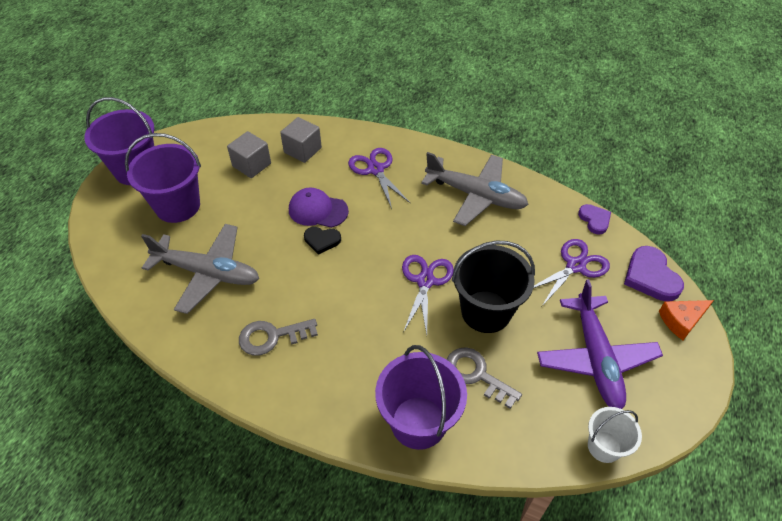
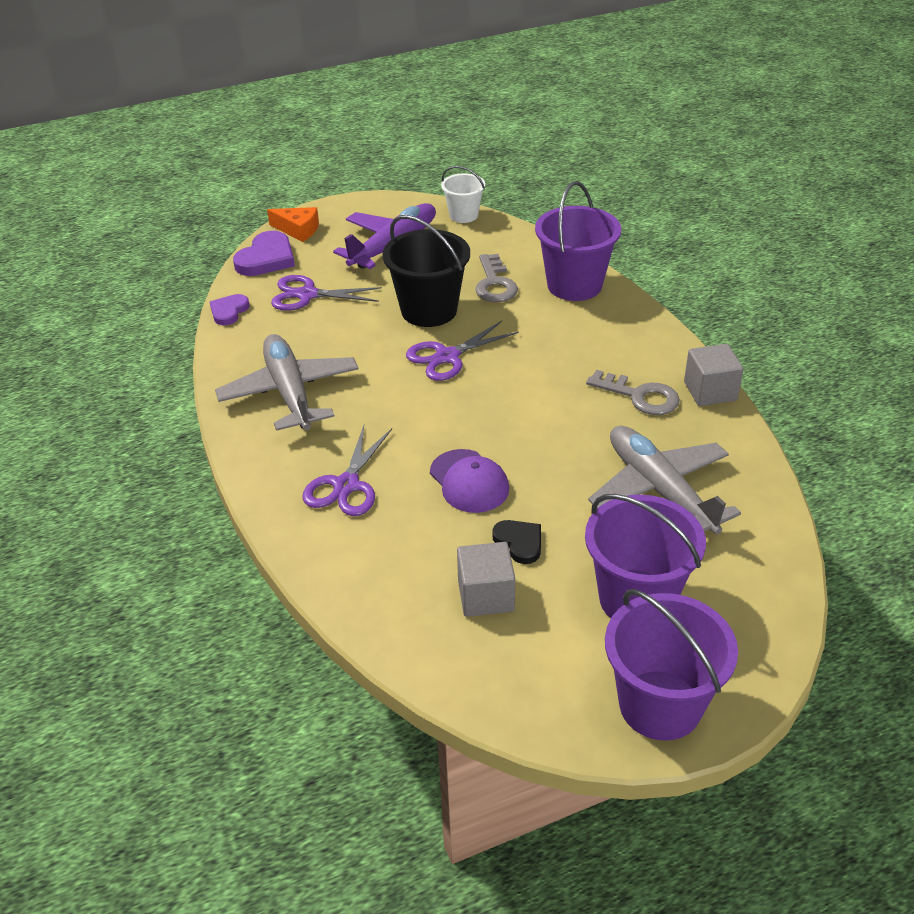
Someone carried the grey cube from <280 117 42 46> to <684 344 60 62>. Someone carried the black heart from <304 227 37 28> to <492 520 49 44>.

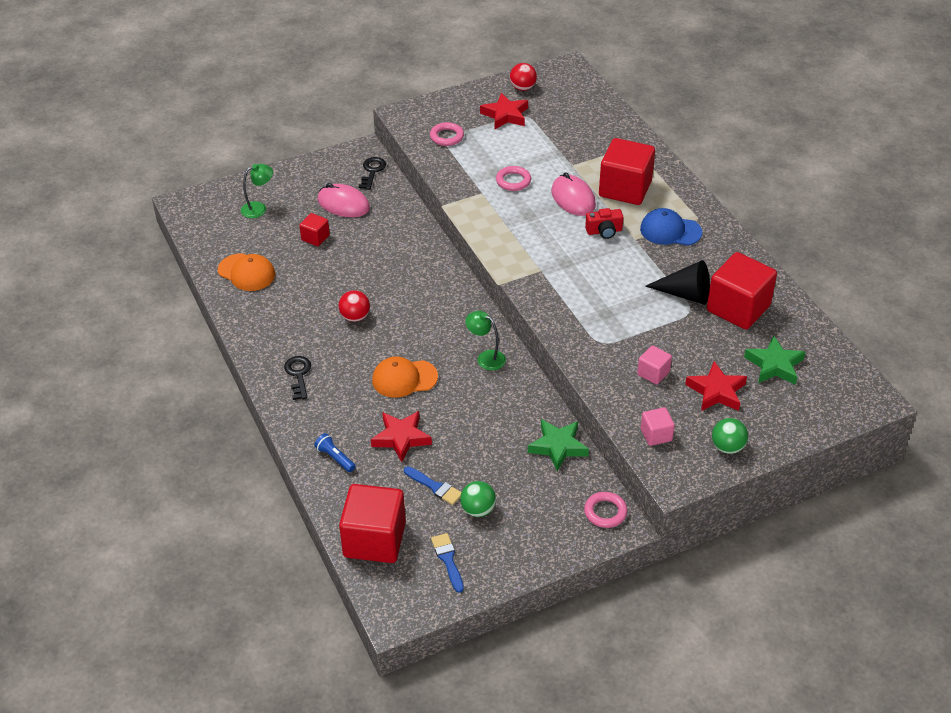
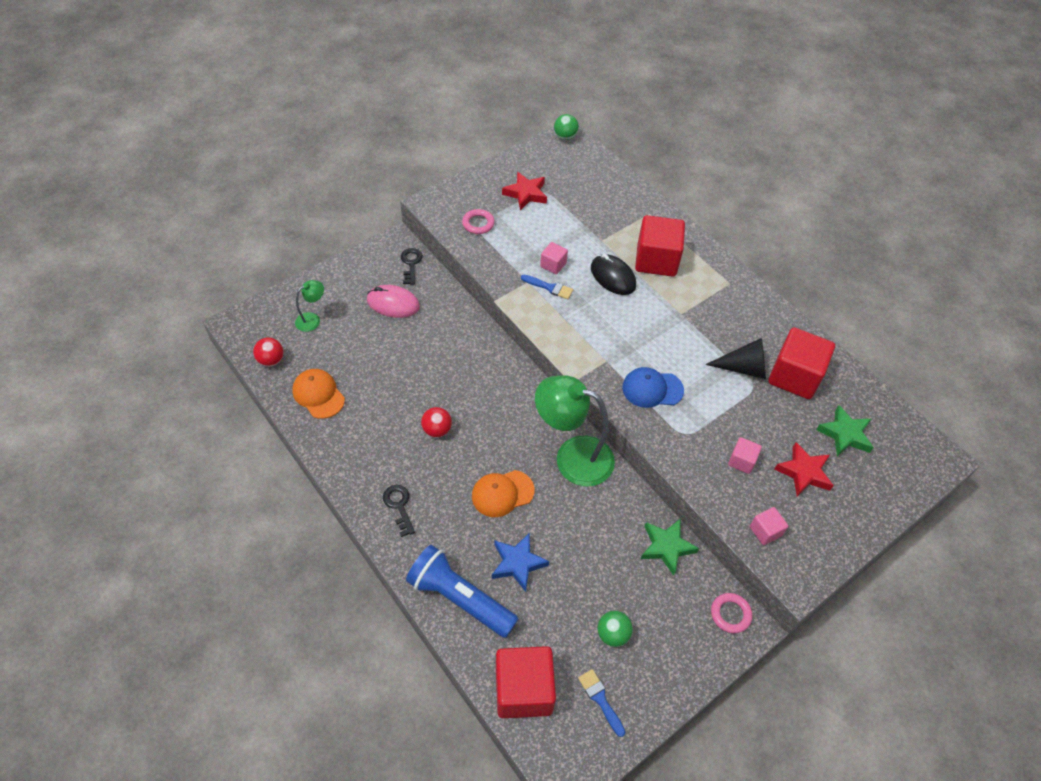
Someone carried the red ball from <510 63 27 28> to <253 337 31 30>. Someone swapped the pink ring at <496 166 35 25> for the pink cube at <540 242 28 32>. Someone repainted the pink mouse at <551 172 45 44>, which became the black mouse at <591 254 45 41>. Someone took away the red camera at <585 208 38 31>. Someone carried the blue cap from <640 208 62 38> to <622 367 62 41>. Someone took away the red cube at <299 213 31 33>. Someone rotated the orange cap at <218 253 57 38> by 150 degrees counterclockwise. Someone scaled the green lamp at <465 311 41 59> by 2.14. Someone repainted the red star at <371 411 61 51>, which became the blue star at <492 533 57 59>. Someone carried the green ball from <712 418 36 36> to <554 114 25 26>. Someone scaled the blue flashlight at <314 433 42 39> by 2.43. Someone carried the blue brush from <404 466 57 39> to <521 275 52 24>.

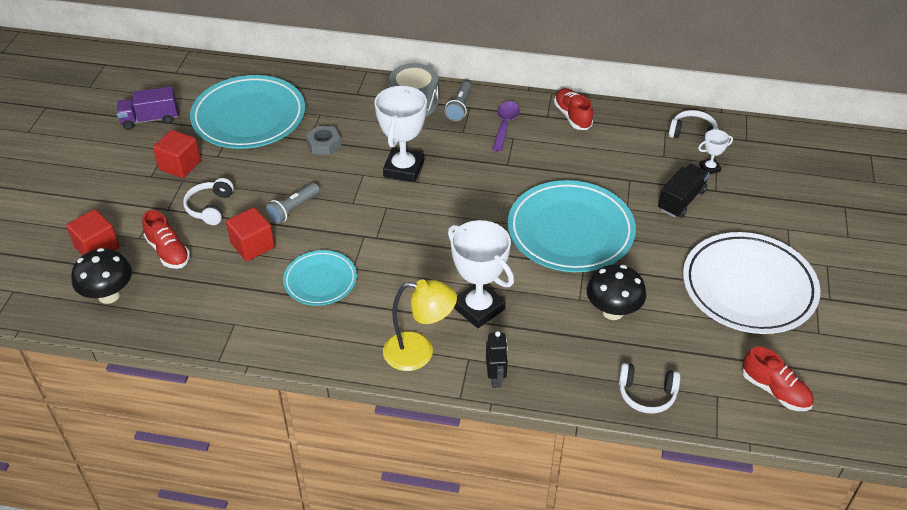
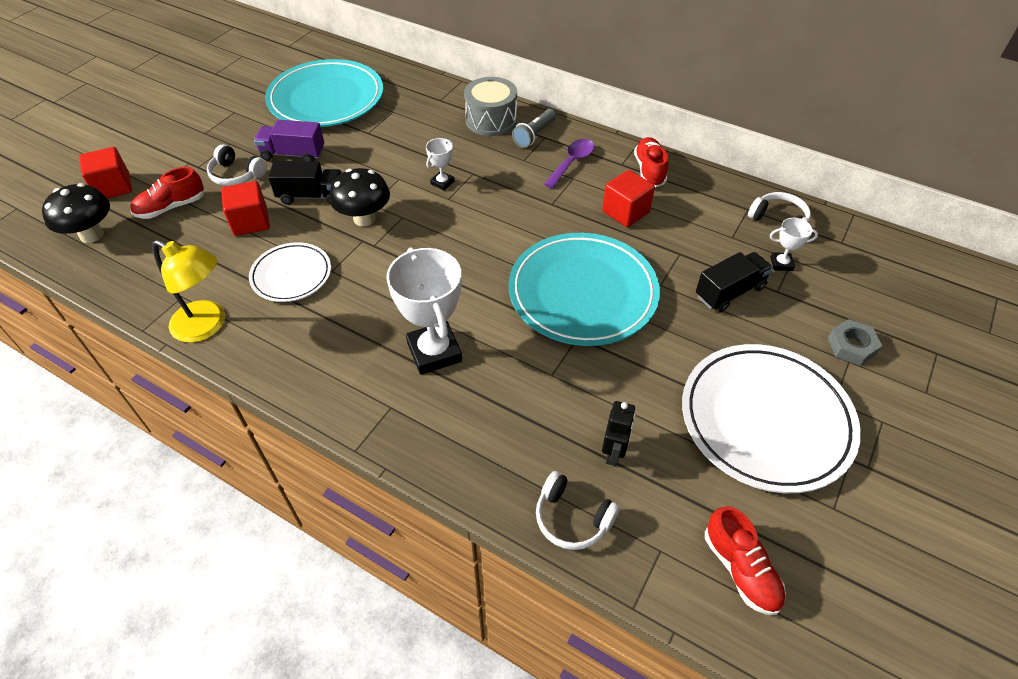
Someone carried the purple truck from <117 86 61 44> to <254 120 70 41>. Someone scaled the white trophy at <374 86 53 96> by 0.48. Someone carried the grey nut from <306 126 35 29> to <827 319 55 47>. Someone carried the red cube from <153 130 48 48> to <602 170 53 57>. Someone rotated the white headphones at <183 178 51 47> by 90 degrees counterclockwise. Someone swapped the grey flashlight at <266 183 54 41> for the black truck at <268 161 74 44>. Someone rotated the red shoe at <142 210 48 59> by 75 degrees clockwise. Someone repainted the turquoise plate at <283 250 74 56>, which became the white plate at <249 242 82 60>. Someone carried the black mushroom from <587 264 59 56> to <329 168 61 59>. Someone carried the yellow lamp from <383 279 74 92> to <152 240 73 103>. Someone carried the black robot from <486 331 22 57> to <602 401 33 65>.

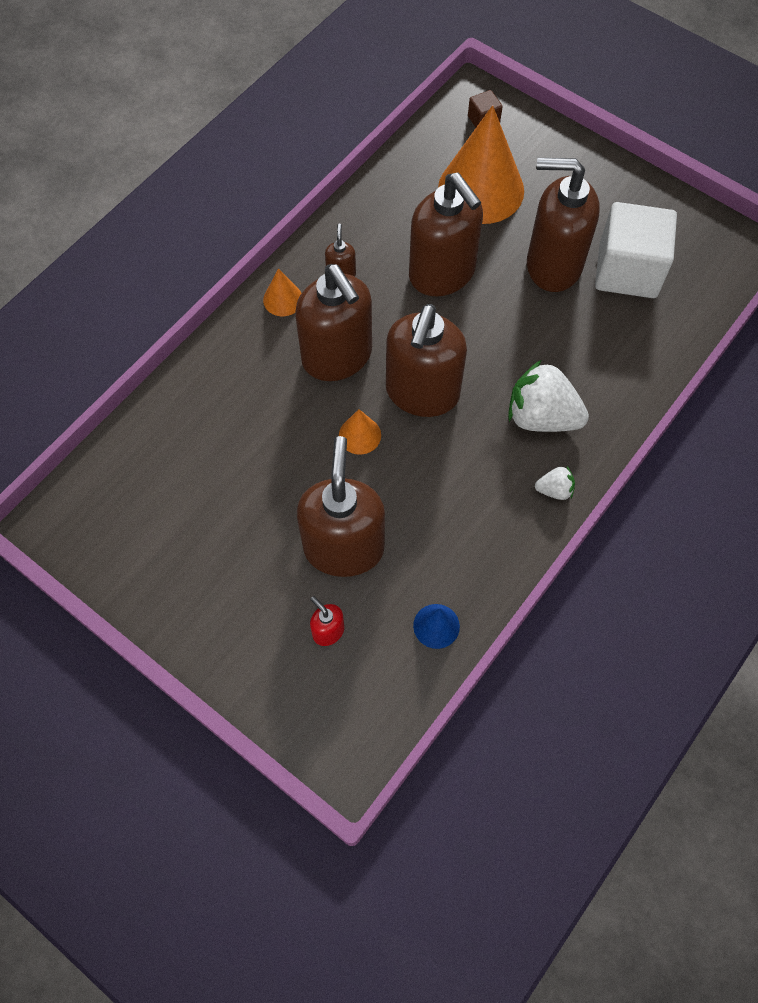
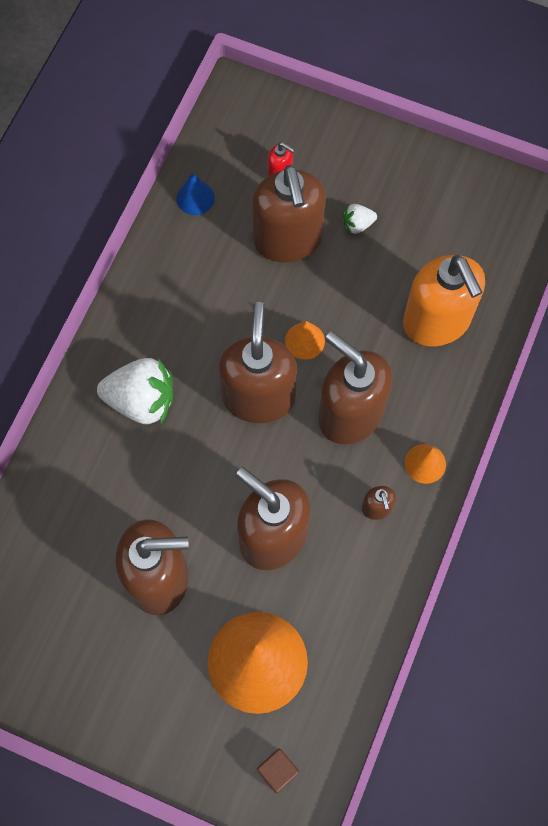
Someone took away the white cube at <595 202 82 96>. Someone carried the white strawberry from <535 467 40 33> to <343 204 34 30>. Someone put down the orange soap dispenser at <403 255 82 92>.

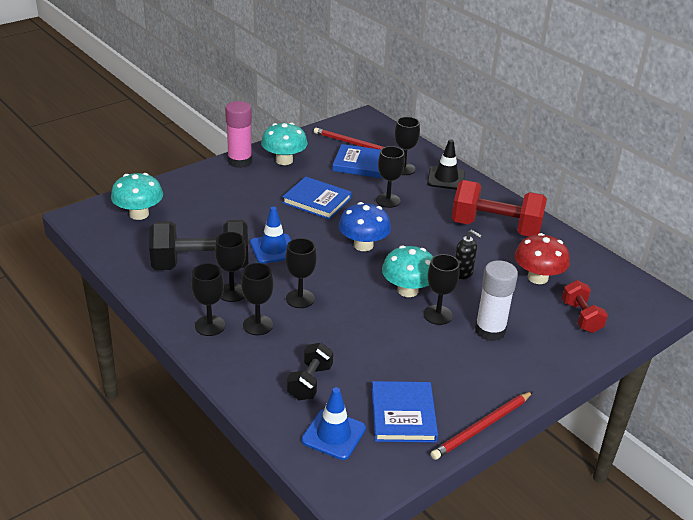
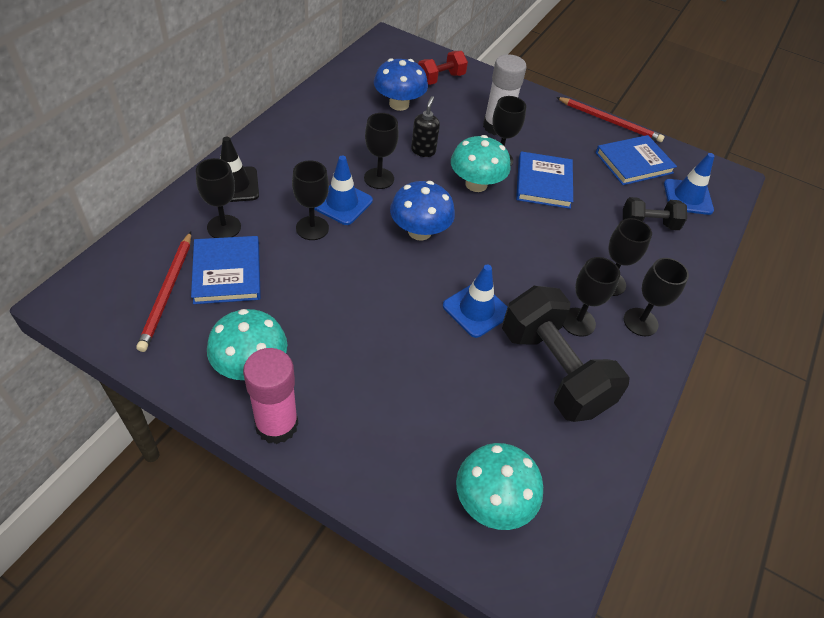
Someone carried the blue book from <282 176 70 44> to <516 151 57 58>. Someone took away the red dumbbell at <452 180 95 56>. Someone repainted the red mushroom at <515 233 55 51>, which became the blue mushroom at <374 58 54 53>. Someone carried the black goblet from <286 238 31 70> to <364 113 35 76>. Someone put down the blue traffic cone at <314 156 59 69>.

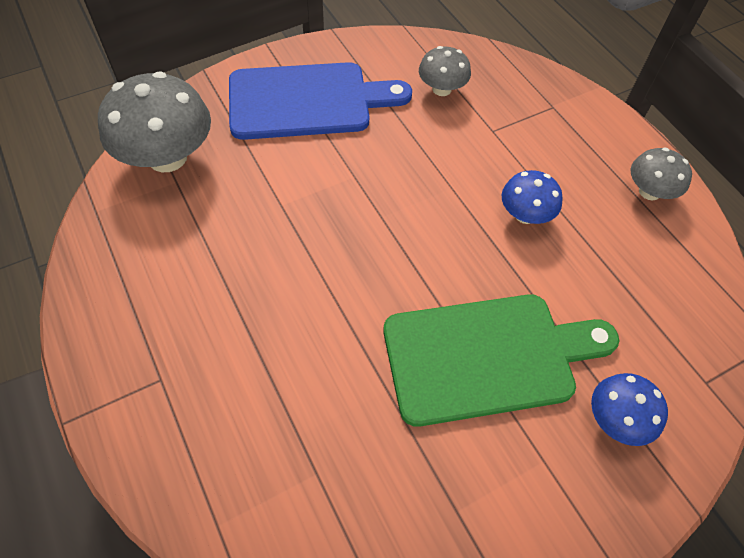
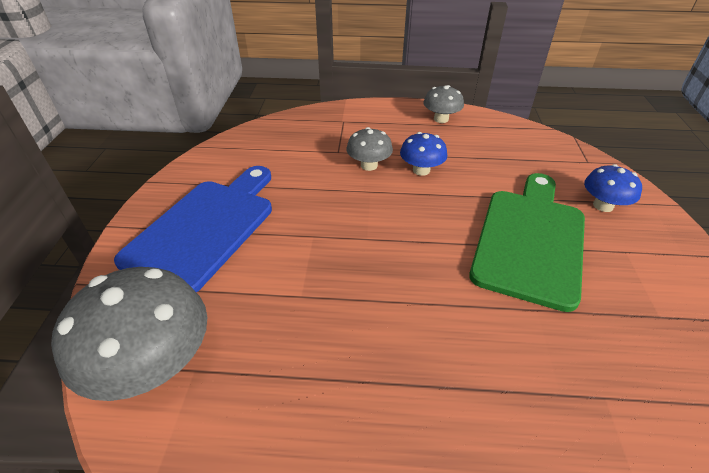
Someone carried the grey mushroom from <419 46 52 50> to <346 127 47 44>.

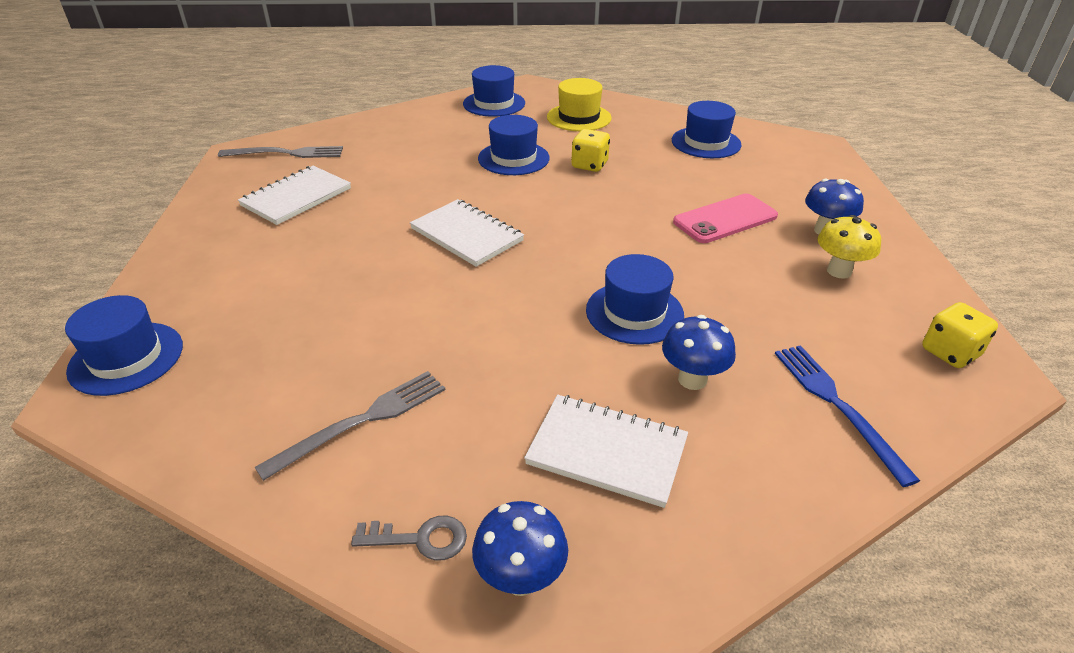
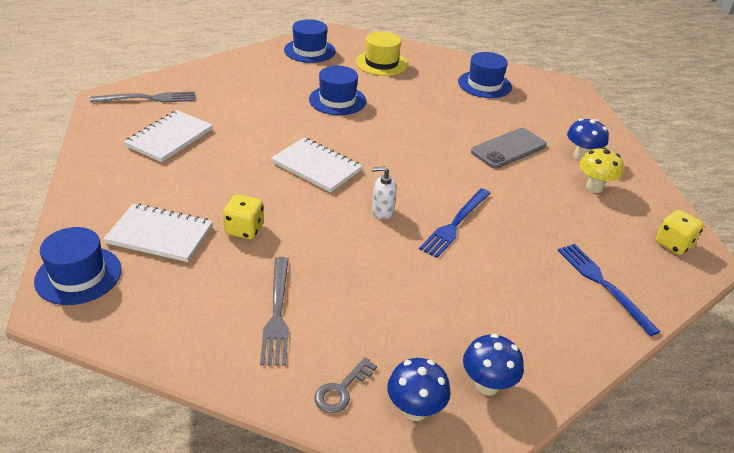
Someone carried the yellow dice from <571 129 39 43> to <223 194 41 45>. Someone repainted the pink phone at <673 194 105 49>, which became the grey phone at <471 128 76 41>. Someone swapped the blue hat at <586 254 98 91> for the blue fork at <419 189 72 69>. Someone carried the blue mushroom from <662 315 74 75> to <463 334 61 61>. Someone rotated the grey fork at <255 371 190 110> by 135 degrees clockwise. Someone carried the white notebook from <524 395 164 113> to <103 204 110 58>. Someone rotated the grey key at <351 515 116 46> by 135 degrees clockwise. Someone put down the white soap dispenser at <372 167 25 52>.

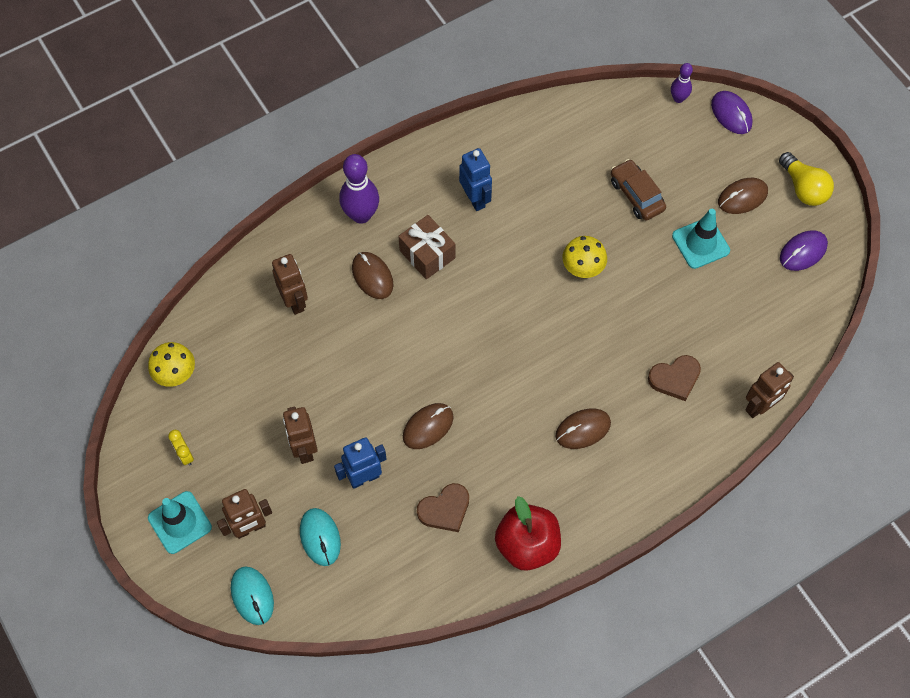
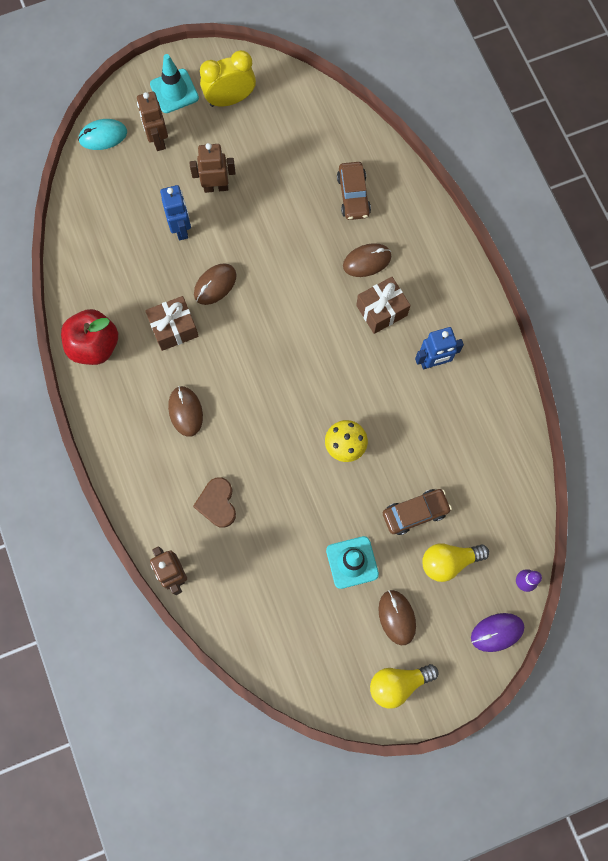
Someone took away the purple bowling pin at <339 154 40 70>. Someone took away the purple mouse at <780 230 48 41>. Someone swapped the brown robot at <272 254 36 61> for the brown car at <337 162 34 58>. Someone took away the yellow mushroom at <148 342 47 45>. Someone rotated the brown mouse at <403 403 51 46> by 75 degrees clockwise. Someone scaled the yellow clock at <168 430 26 36> by 2.02. Someone took away the brown heart at <417 483 52 49>. Someone took away the turquoise mouse at <300 508 41 58>. Someone put down the brown gift at <145 296 54 55>. Someone put down the yellow light bulb at <422 543 67 39>.

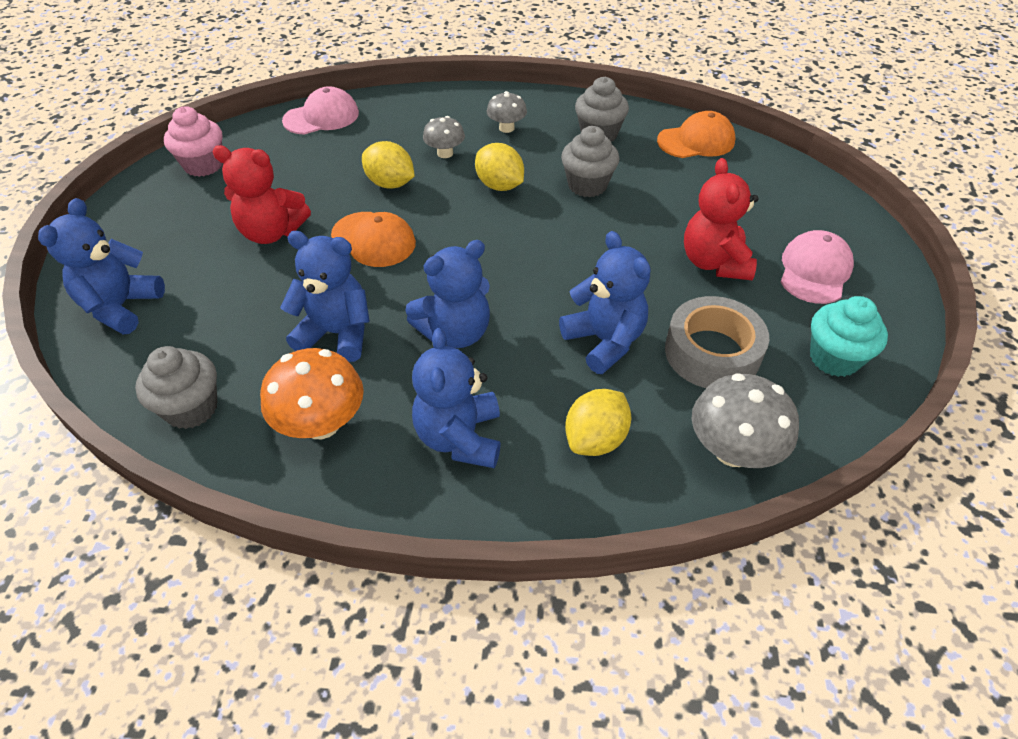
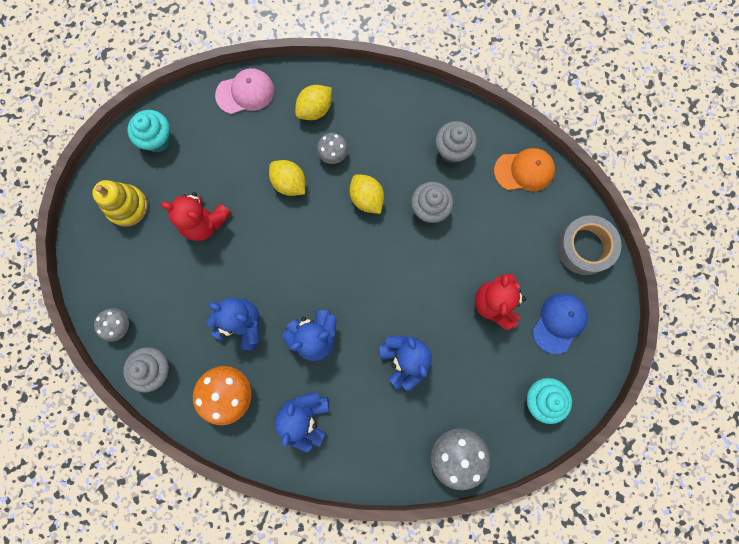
Someone carried the grey mushroom from <487 91 40 42> to <94 308 35 34>. Someone repainted the pink cupcake at <164 106 58 71>, which became the turquoise cupcake at <127 110 44 42>. Someone took away the blue teddy bear at <38 198 127 137>. Someone took away the orange cap at <331 212 85 55>. Someone repainted the pink cap at <781 230 73 74>, which became the blue cap at <532 294 56 60>. Someone carried the grey tape from <665 296 104 92> to <557 215 64 60>. Someone carried the yellow lemon from <565 389 66 67> to <295 85 37 35>. Someone put down the yellow stacking toy at <92 180 56 47>.

